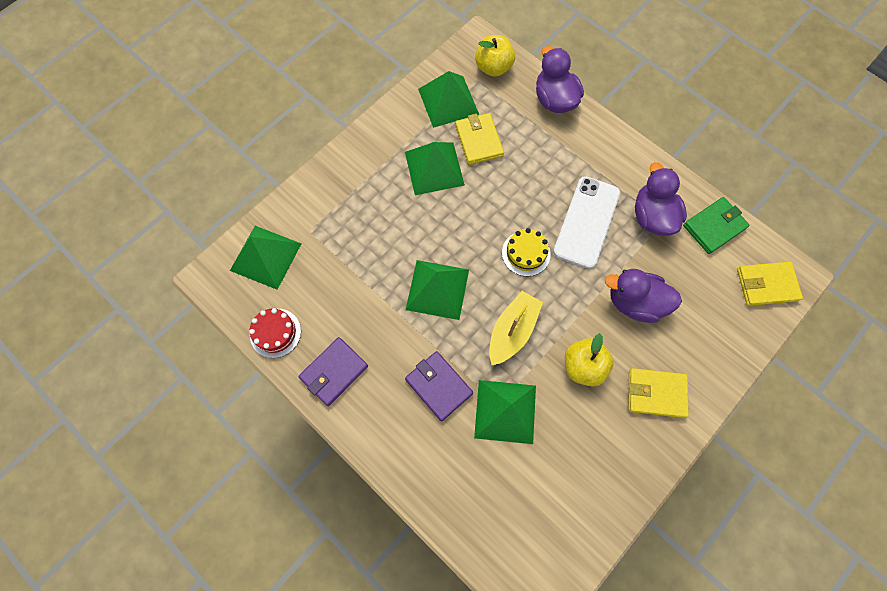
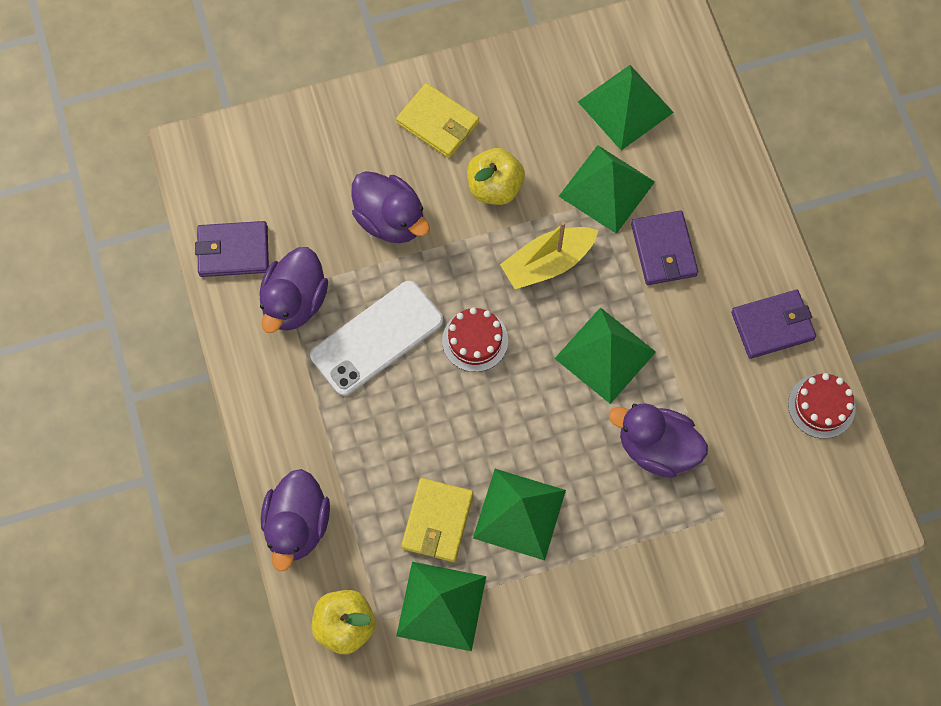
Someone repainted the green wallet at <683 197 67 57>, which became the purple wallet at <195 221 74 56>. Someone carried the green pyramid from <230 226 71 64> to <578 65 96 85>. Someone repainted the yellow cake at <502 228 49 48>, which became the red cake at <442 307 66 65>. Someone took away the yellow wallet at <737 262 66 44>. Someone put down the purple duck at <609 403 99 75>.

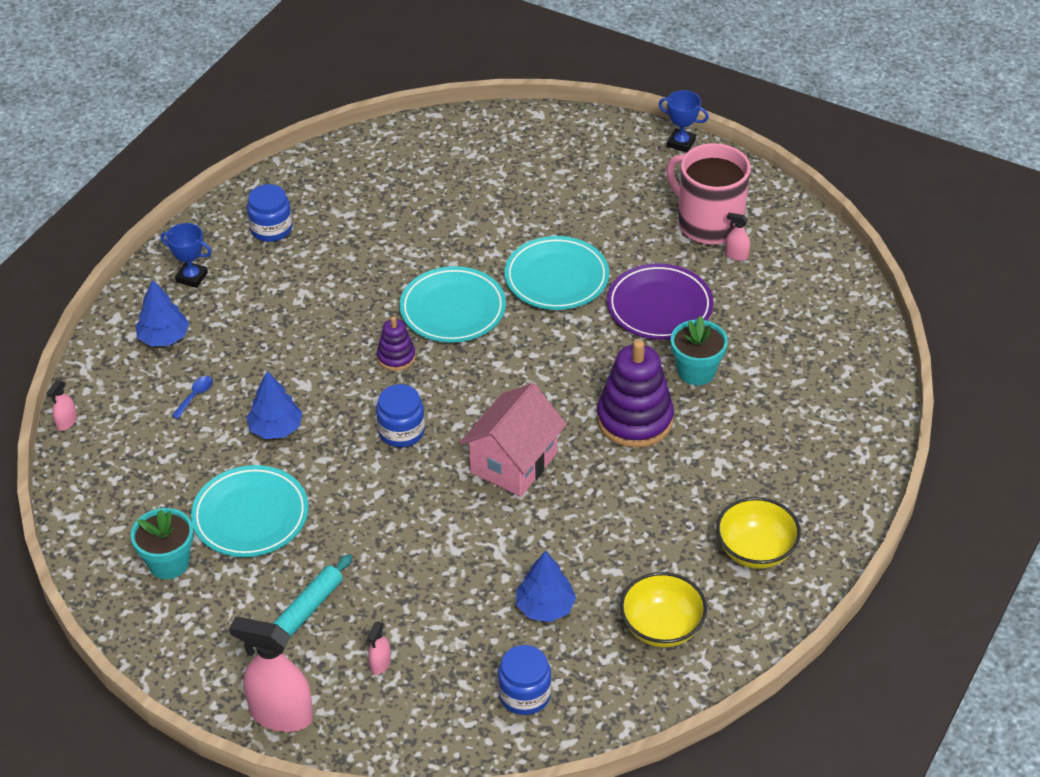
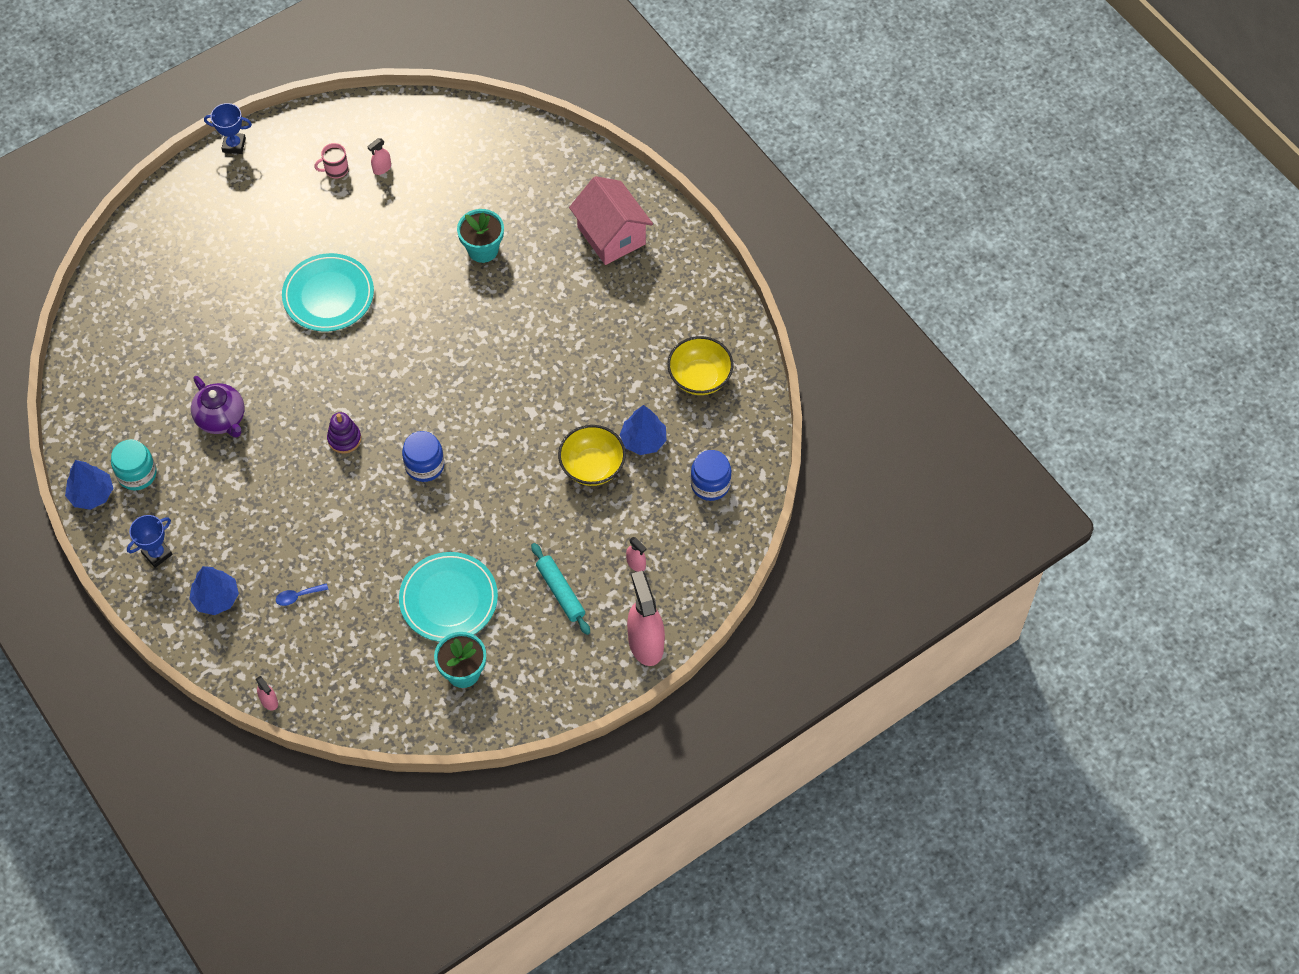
Someone rotated the blue trophy at <659 90 50 62> by 45 degrees clockwise. Someone scaled the pink mug at <666 143 85 102> by 0.41. Someone repainted the blue jar at <247 184 45 58>, which became the turquoise jar at <111 440 46 51>. Someone took away the purple plate at <607 264 106 76>. Someone took away the turquoise plate at <400 266 106 77>. Someone took away the purple stacking toy at <597 340 77 108>. Someone carried the blue tree from <246 371 57 68> to <65 460 48 50>. Someone rotated the blue spoon at <172 376 41 43> by 75 degrees counterclockwise. Someone carried the pink house from <460 383 107 114> to <569 176 84 89>. Someone carried the yellow bowl from <716 497 85 72> to <558 425 68 61>. Someone rotated the pink spray bottle at <229 617 84 115> by 120 degrees clockwise. Someone put down the purple teapot at <191 376 53 61>.

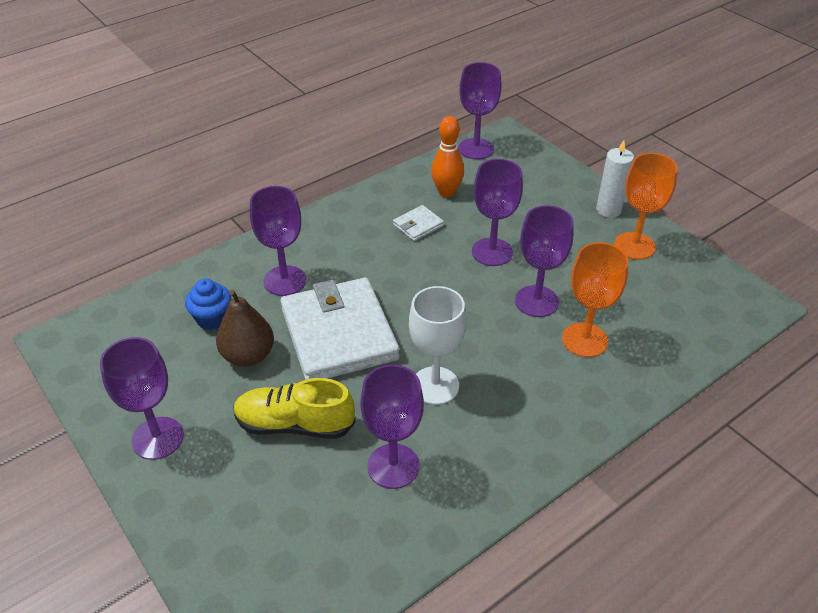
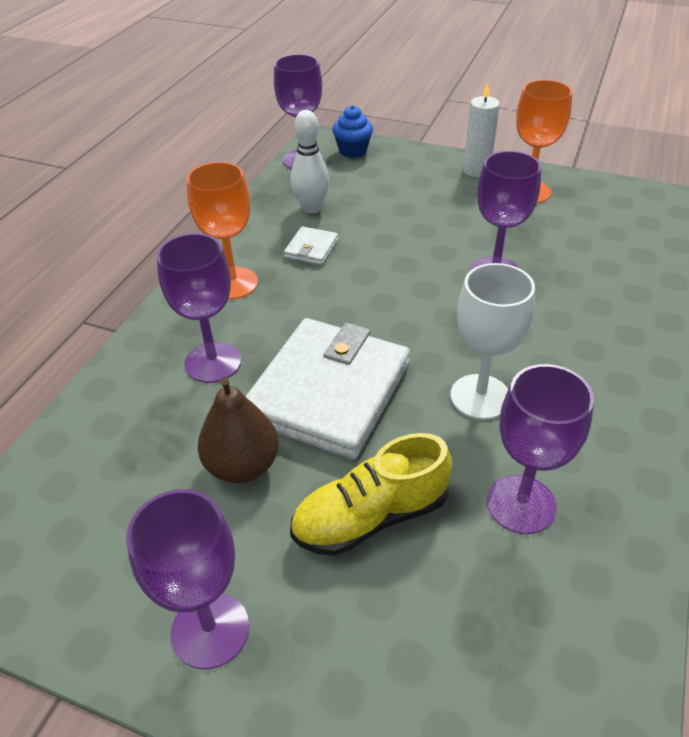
Someone repainted the orange bowling pin at <431 116 33 82>, which became the white bowling pin at <291 110 38 104>. Someone took away the purple goblet at <472 159 51 107>. Someone carried the orange goblet from <562 242 67 115> to <187 162 71 138>. Someone rotated the white wallet at <281 277 119 103> by 75 degrees clockwise. Someone carried the blue cupcake from <185 278 46 52> to <332 105 41 53>.

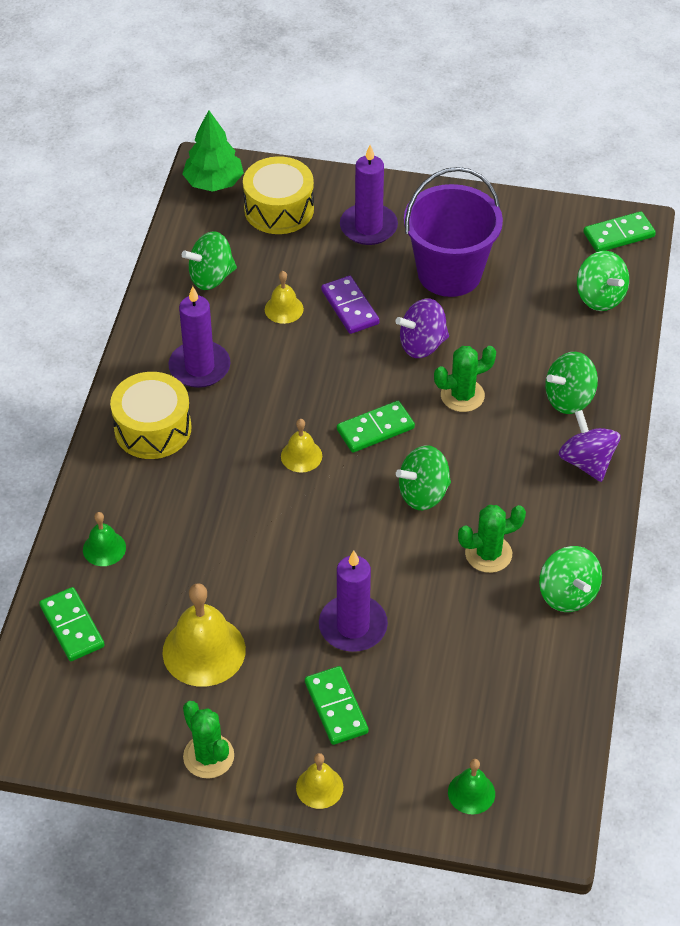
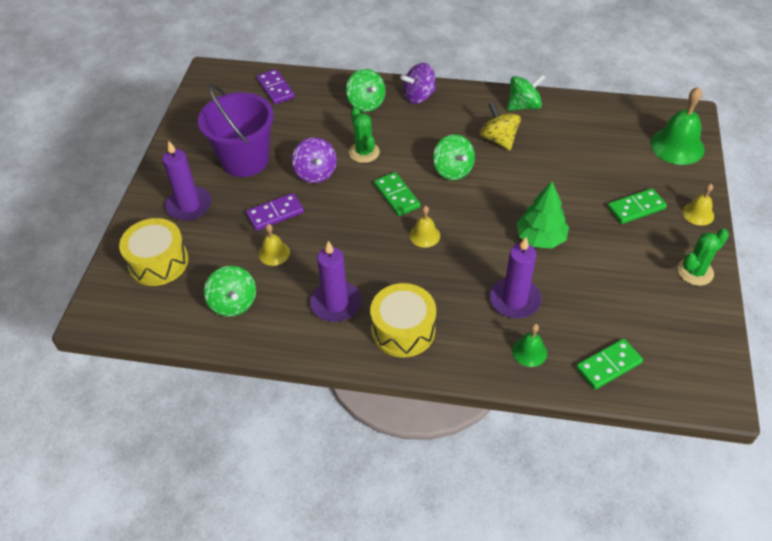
Someone carried the green tree from <182 110 62 82> to <516 182 53 66>. Someone took away the green domino at <583 211 73 41>. Someone swapped the green spinning top at <577 251 52 60> for the purple domino at <257 69 38 35>. Someone swapped the green cactus at <458 505 68 68> for the yellow spinning top at <480 102 41 48>. Someone carried the purple candle from <319 551 69 101> to <490 237 51 82>. Someone took away the yellow bell at <162 583 84 104>. Someone scaled the green bell at <448 759 47 55> by 1.85.

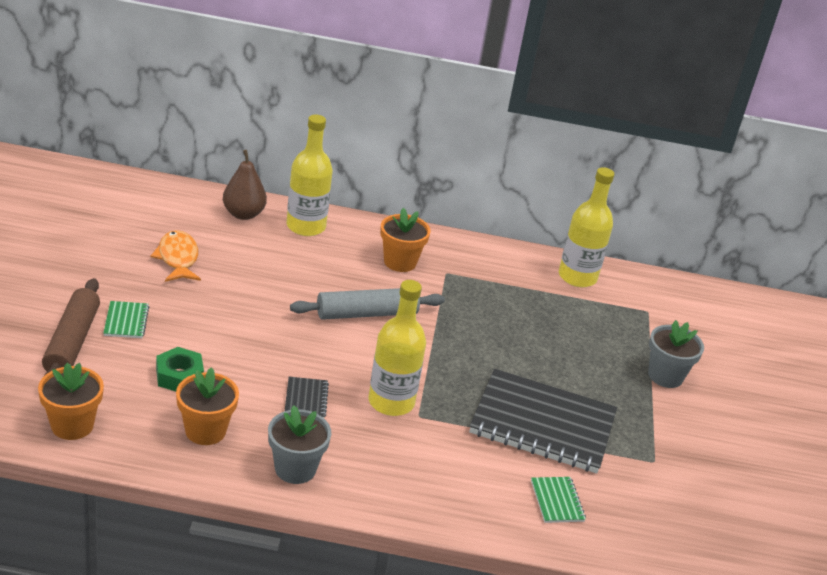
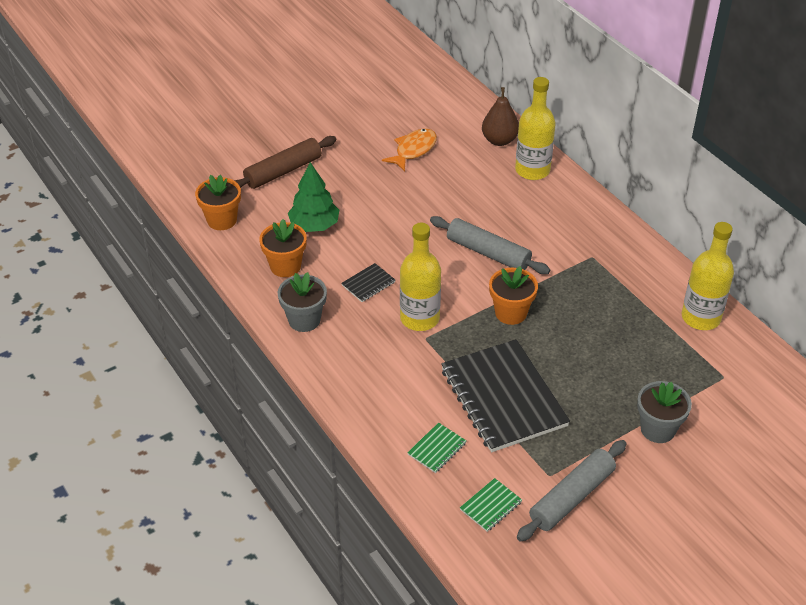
Someone carried the orange flower pot from <380 208 51 64> to <489 266 49 59>. Someone carried the green notebook from <103 301 46 37> to <460 478 62 54>. Someone swapped the green nut at <156 347 48 45> for the green tree at <288 162 51 70>. Someone put down the grey rolling pin at <517 440 110 102>.

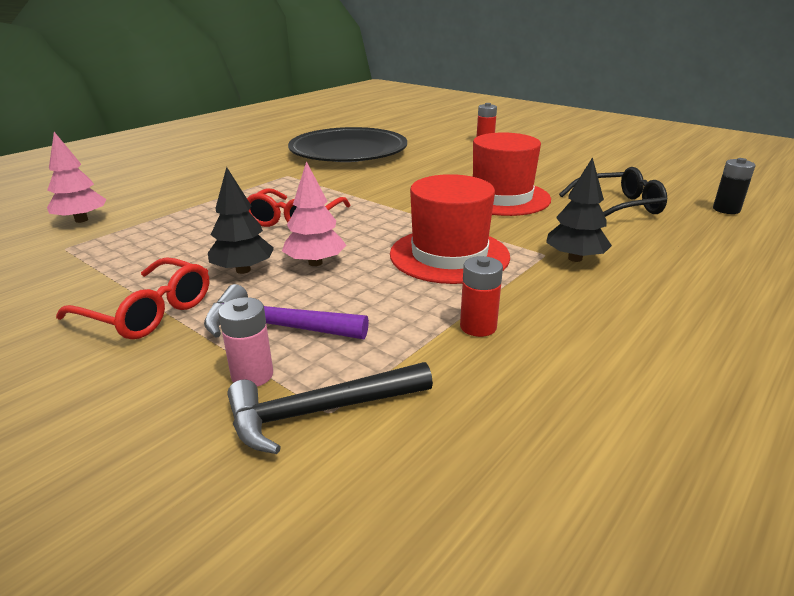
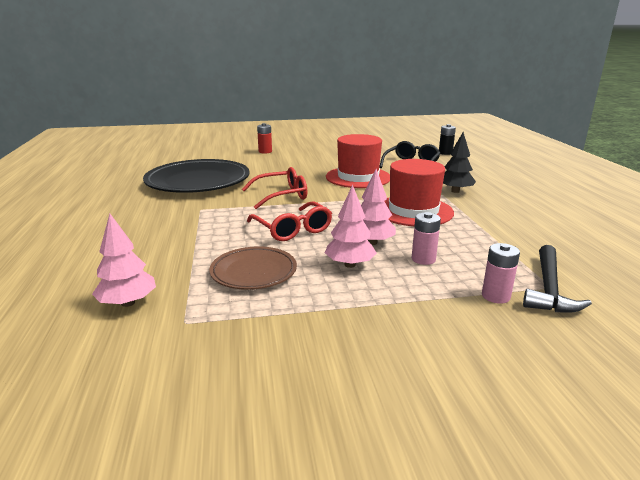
Someone repainted the black tree at <208 167 66 107>, which became the pink tree at <325 184 52 84>. Someone took away the red battery at <460 256 43 81>. Someone carried the red glasses from <56 257 153 82> to <242 167 65 42>. Someone took away the purple hammer at <204 284 165 55>. Someone put down the pink battery at <412 212 29 53>. Someone put down the brown plate at <209 246 88 44>.

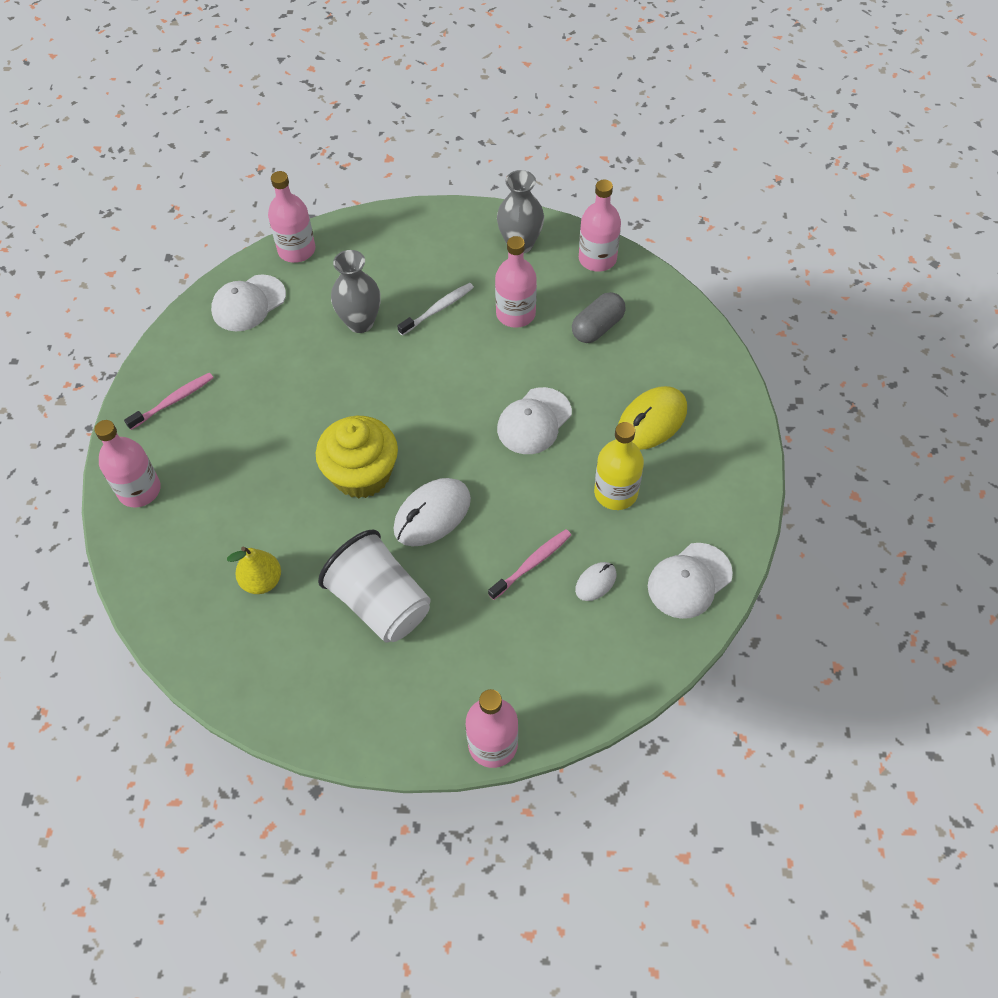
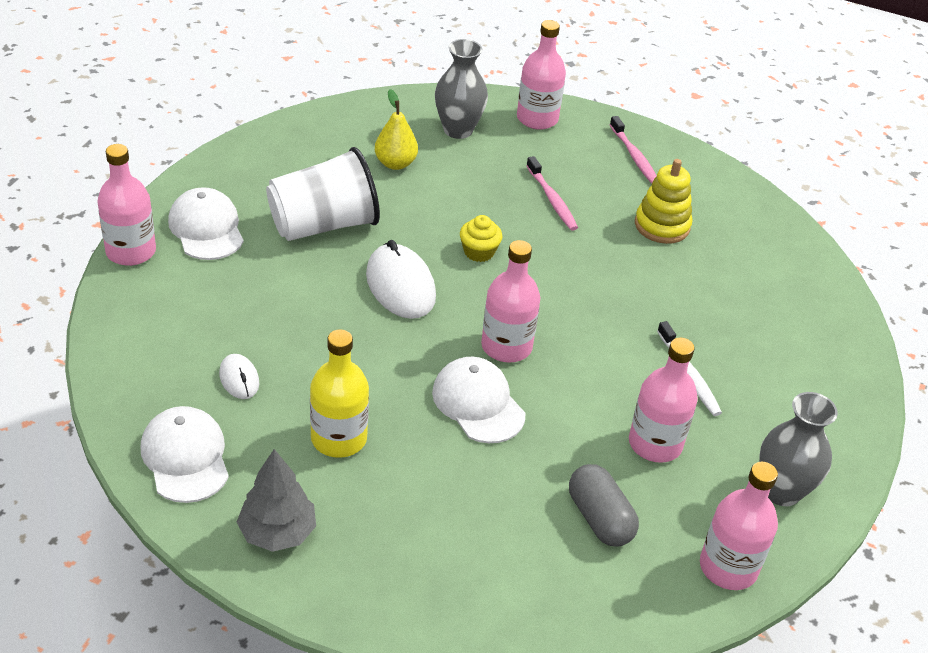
Someone carried the pink bottle from <268 171 47 92> to <481 240 59 122>. Someone carried the grey vase from <331 250 50 83> to <435 39 53 100>. Someone carried the white cap from <211 275 75 56> to <168 187 76 73>. Someone took away the yellow mouse at <618 386 69 64>. Someone scaled the yellow cupcake at <316 416 82 83> by 0.48. Someone carried the pink toothbrush from <488 529 83 71> to <526 156 52 75>. Someone put down the yellow stacking toy at <635 159 58 85>. Someone put down the grey tree at <237 449 79 103>.

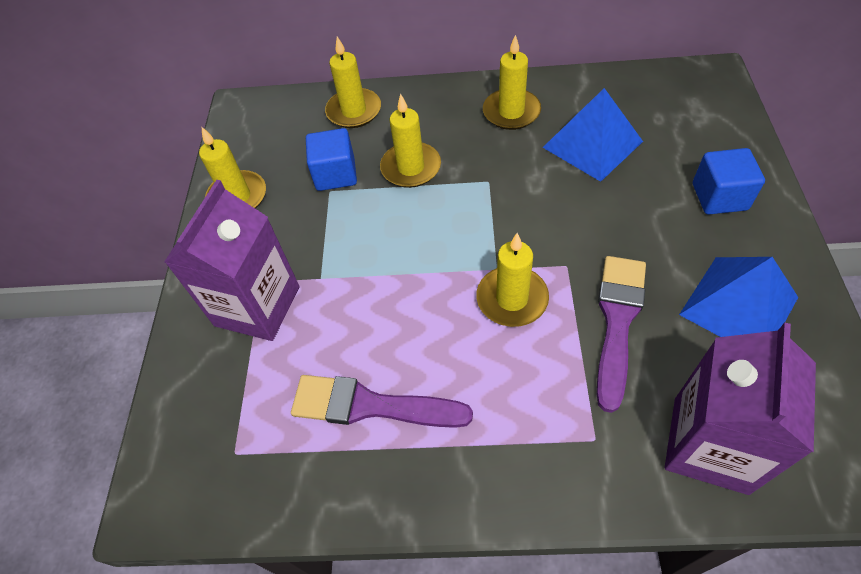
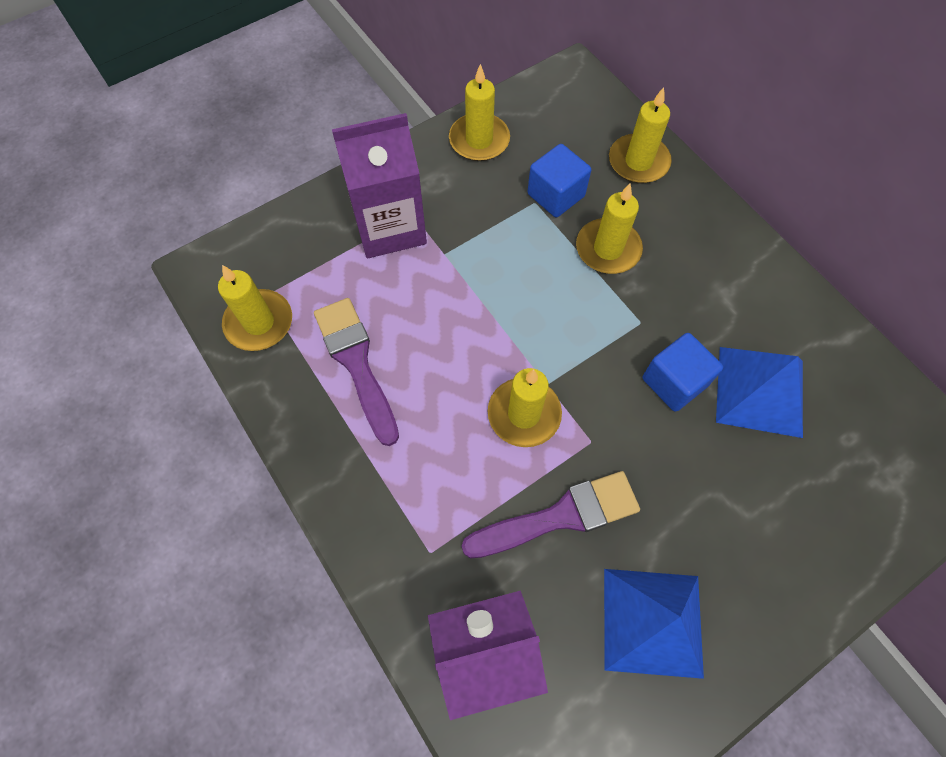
Someone carried the yellow candle from <483 35 58 95> to <218 265 74 86>. Someone carried the blue cube from <693 148 72 67> to <643 333 80 79>.

